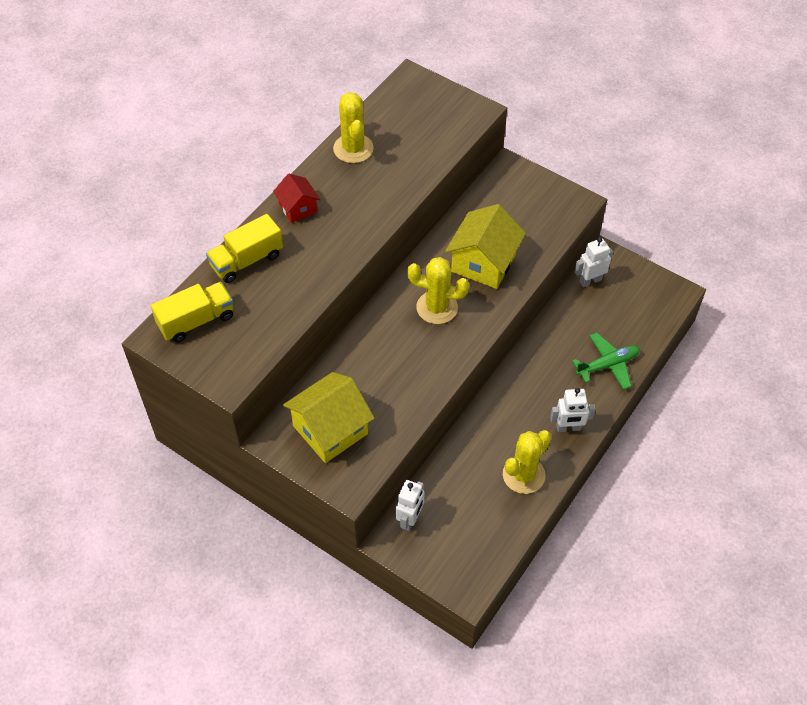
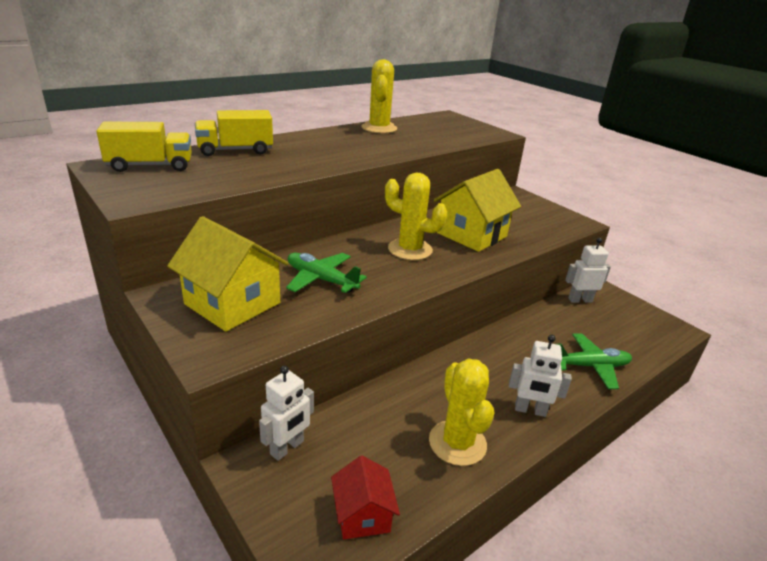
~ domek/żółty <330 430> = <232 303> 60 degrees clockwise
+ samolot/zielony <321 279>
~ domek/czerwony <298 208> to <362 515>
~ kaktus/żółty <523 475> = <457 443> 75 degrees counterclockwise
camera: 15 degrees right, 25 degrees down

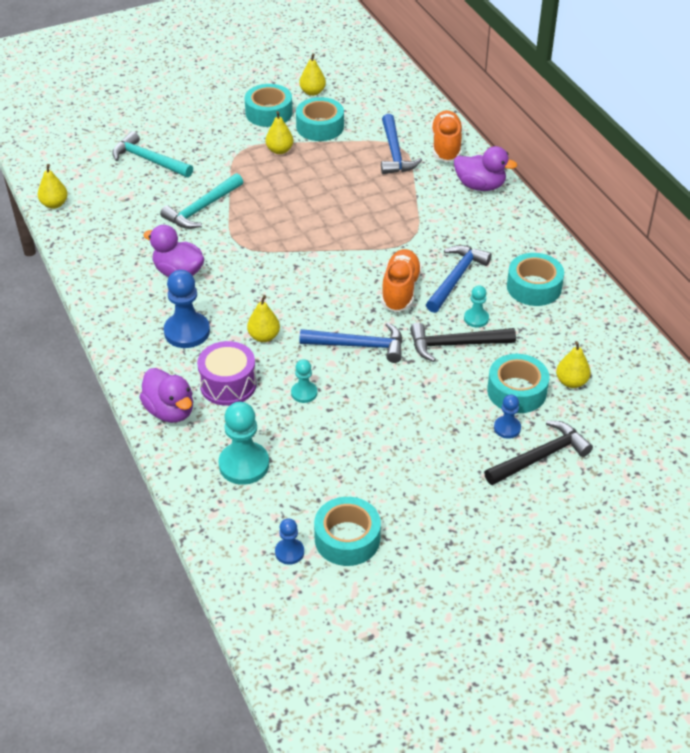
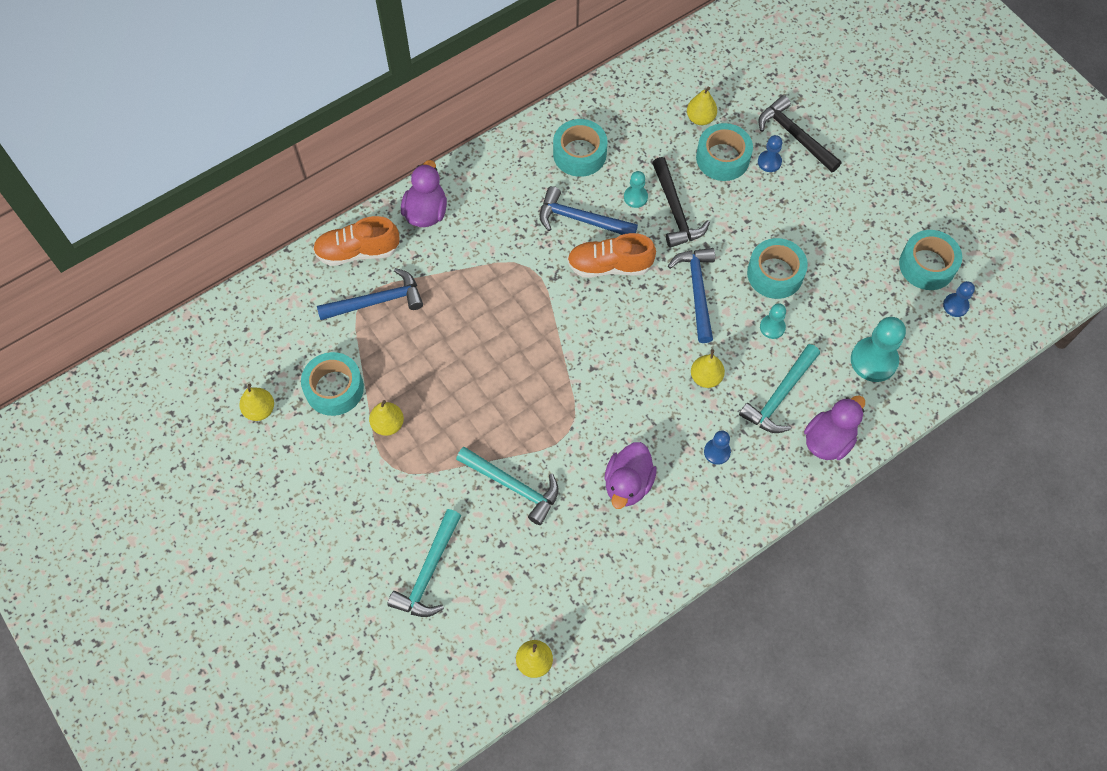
~ pionek/niebieski <187 332> = <717 452> x0.55
~ bęben/fioletowy <228 384> to młotek/turkusowy <779 396>
~ taśma klejąca/turkusowy <269 113> to <775 274>
camera: 100 degrees left, 20 degrees up

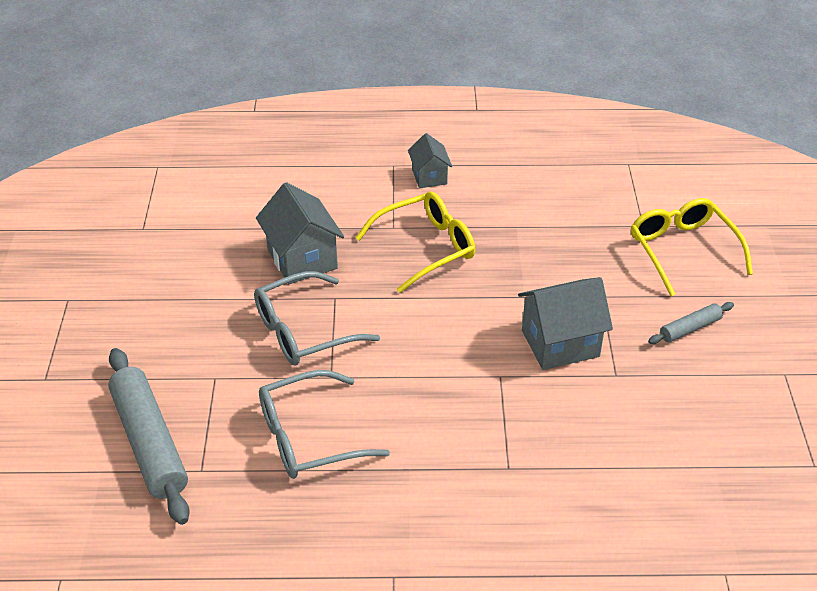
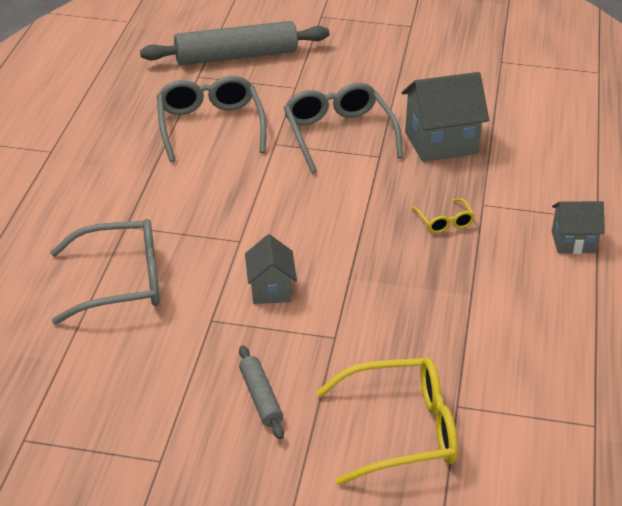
+ okulary/szary <121 282>
~ domek/szary <560 343> = <270 290> x0.59
~ okulary/żółty <426 247> = <444 222> x0.47
camera: 100 degrees right, 5 degrees down

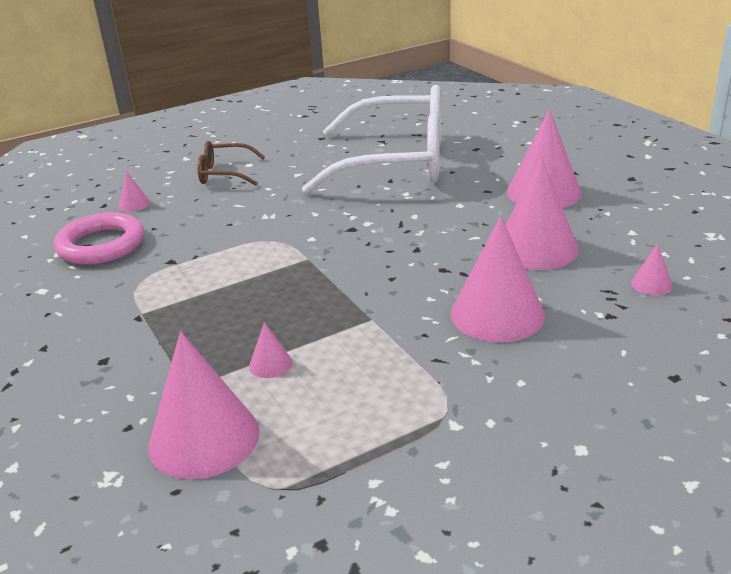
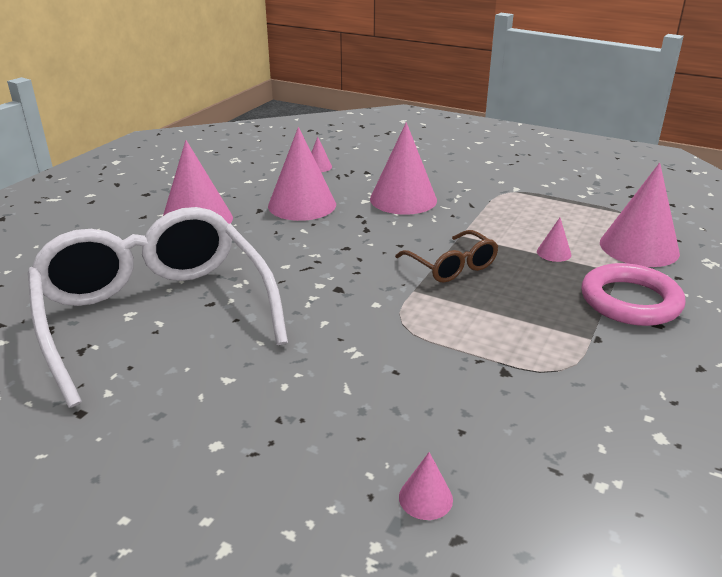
~ okulary/brązowy <225 174> to <451 266>
~ pierścień/różowy <101 245> to <630 301>
camera: 125 degrees left, 0 degrees up

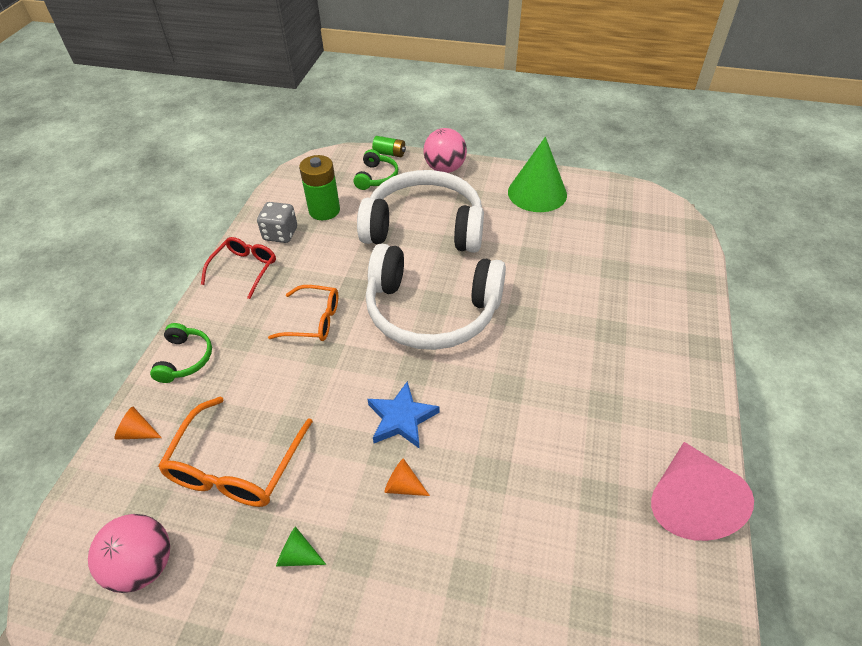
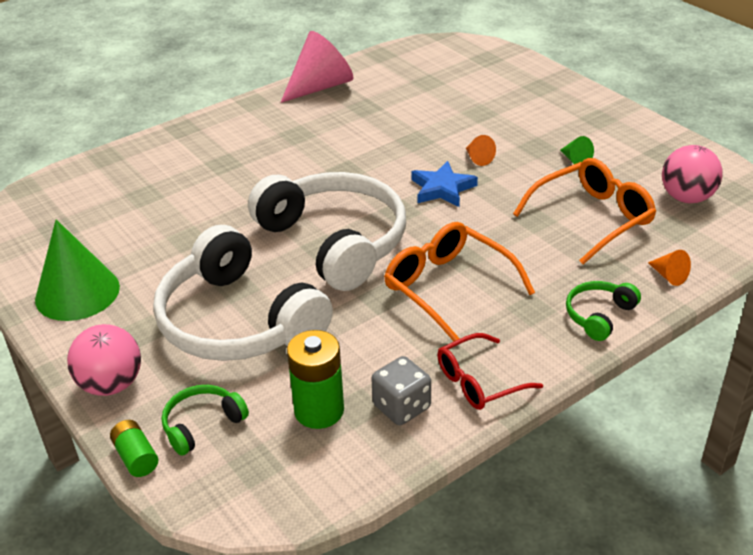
~ okulary/pomarańczowy <313 320> = <448 287> x1.52
camera: 140 degrees left, 10 degrees down

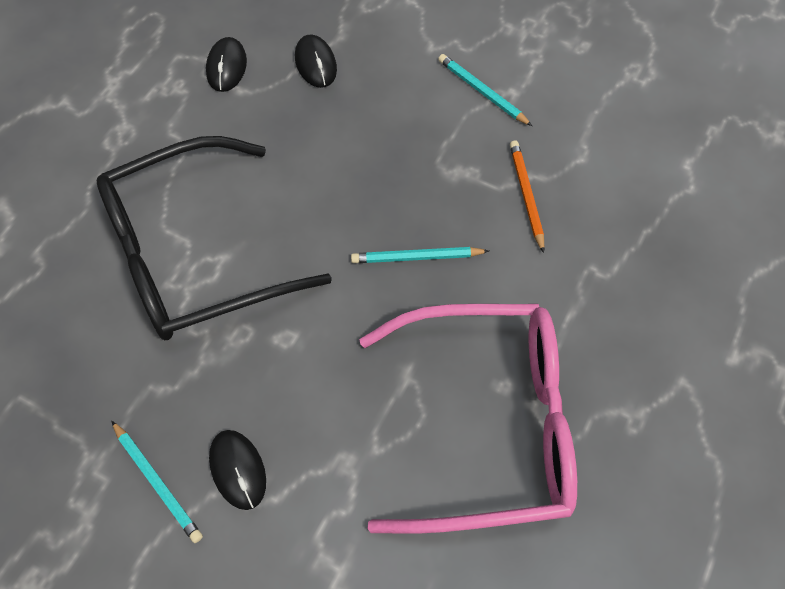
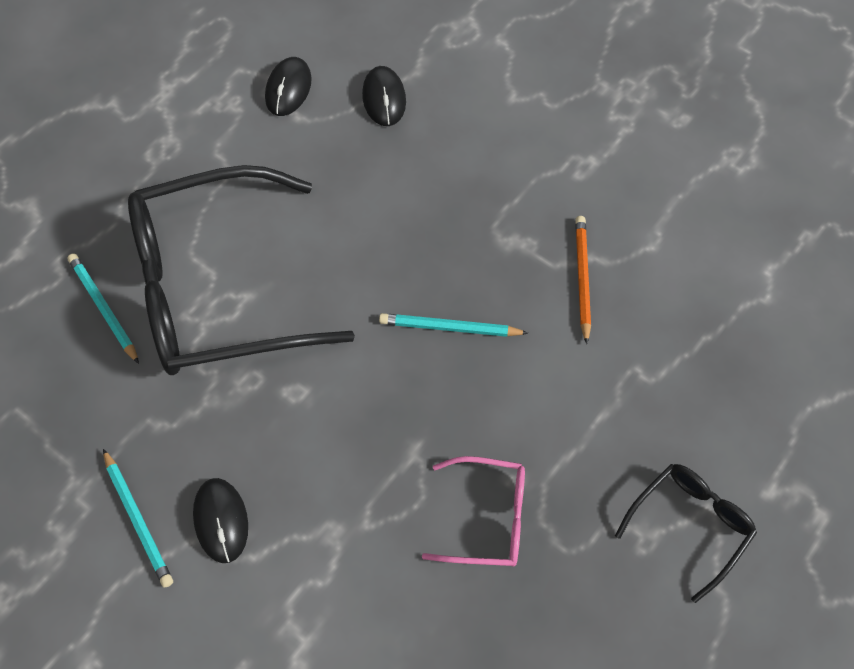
~ ołówek/turkusowy <482 92> to <104 308>
~ okulary/różowy <487 425> = <487 518> x0.46
+ okulary/czarny <690 526>
camera: 10 degrees right, 0 degrees up

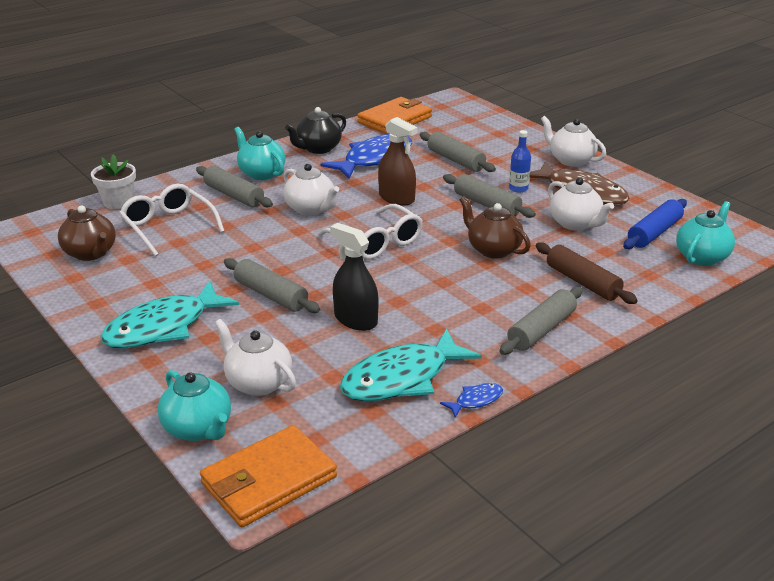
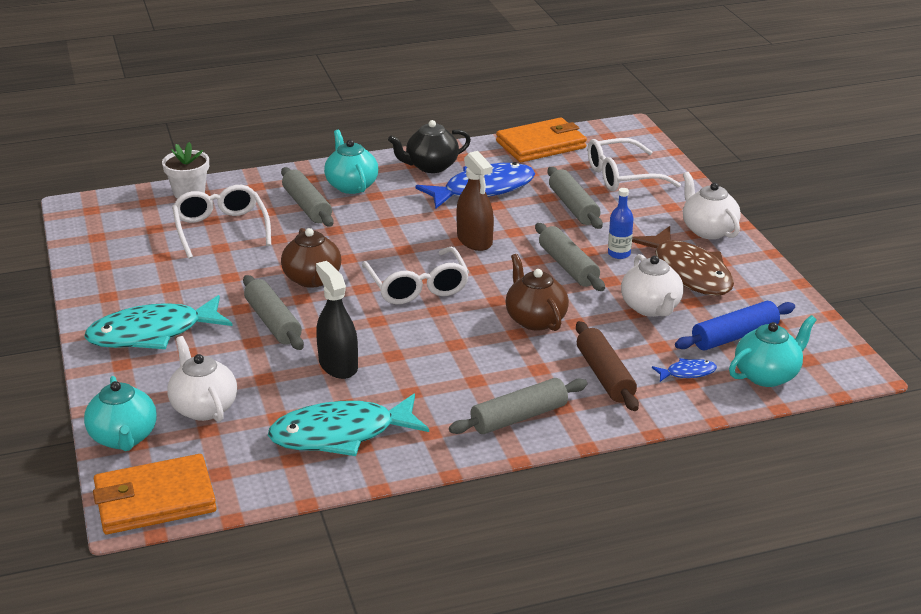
~ imbryk/brązowy <91 253> to <312 279>
+ okulary/biały <622 176>
~ ryba/niebieski <476 400> to <687 373>
- imbryk/biały <311 209>
camera: 20 degrees right, 0 degrees up

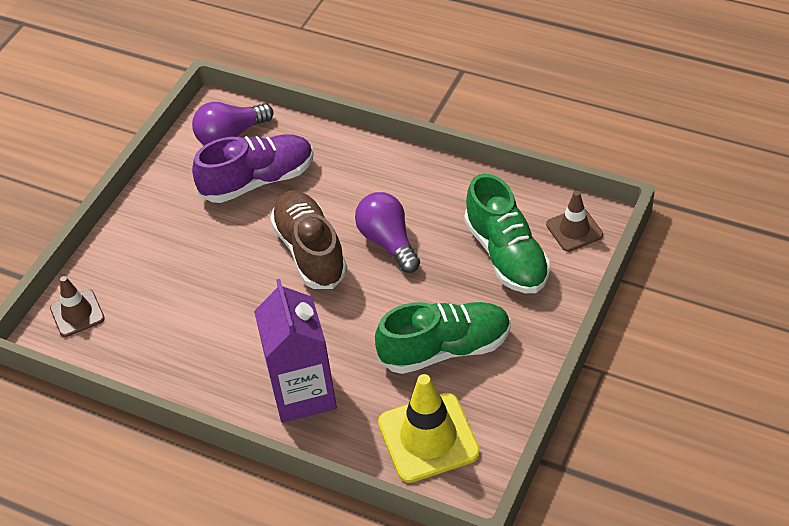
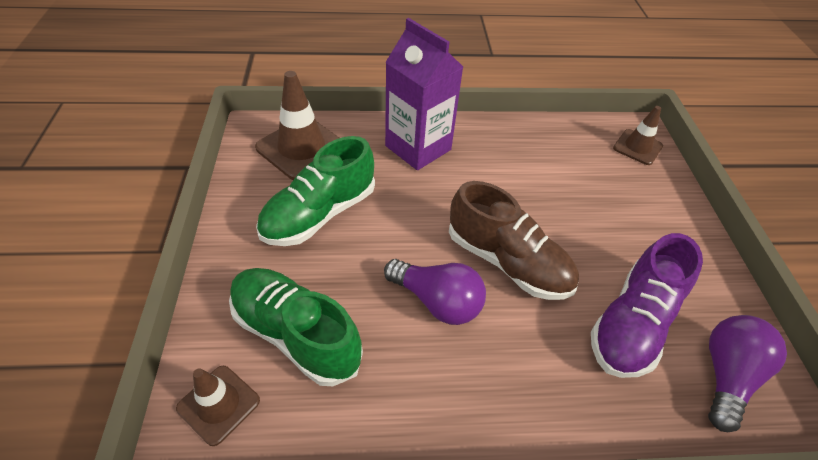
~ pachołek/żółty <428 438> to pachołek/brązowy <301 148>
camera: 145 degrees right, 0 degrees up

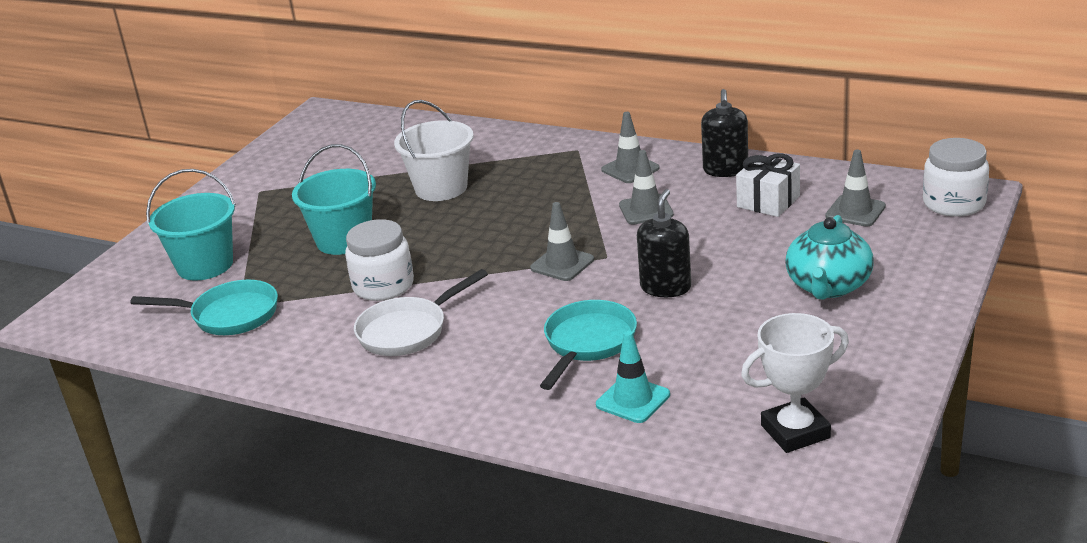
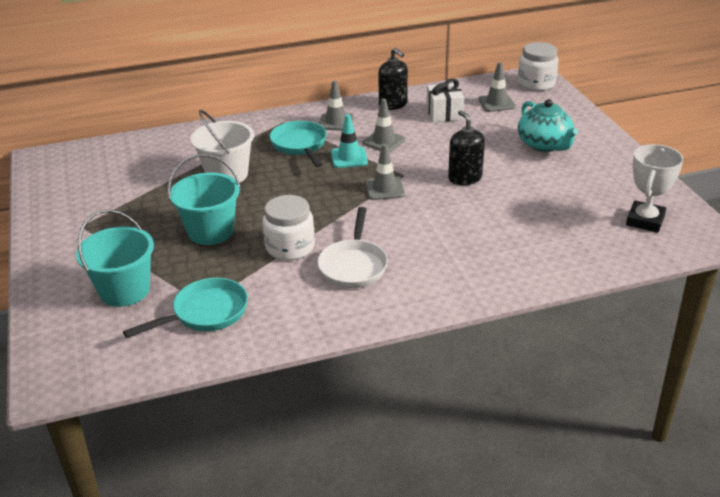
~ patelnia/turkusowy <588 343> to <300 145>
~ pachołek/turkusowy <633 400> to <349 158>
camera: 45 degrees left, 5 degrees up

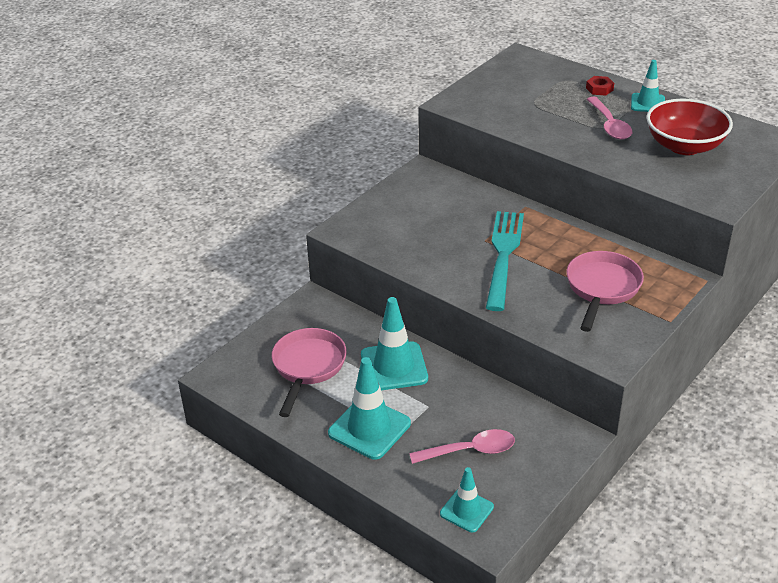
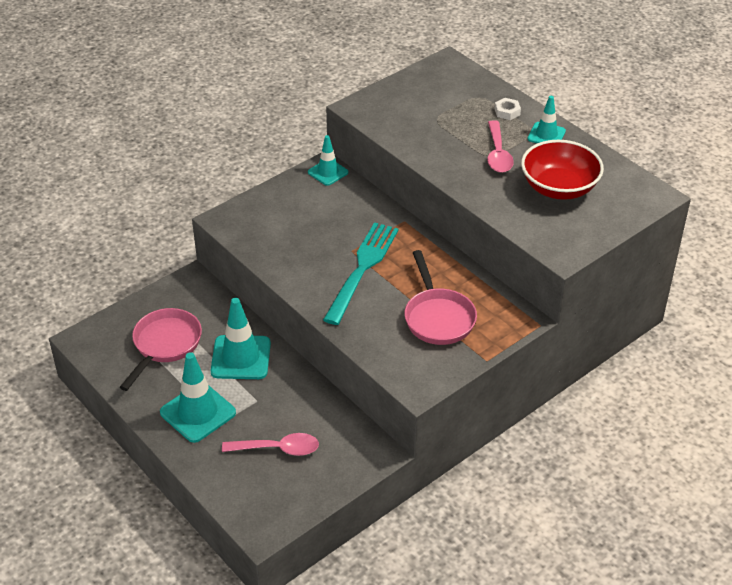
~ pachołek/turkusowy <466 510> to <328 172>
~ patelnia/różowy <601 288> = <438 317> 135 degrees clockwise
~ nakrętka/czerwony <599 89> to nakrętka/biały <507 112>
camera: 10 degrees right, 5 degrees up

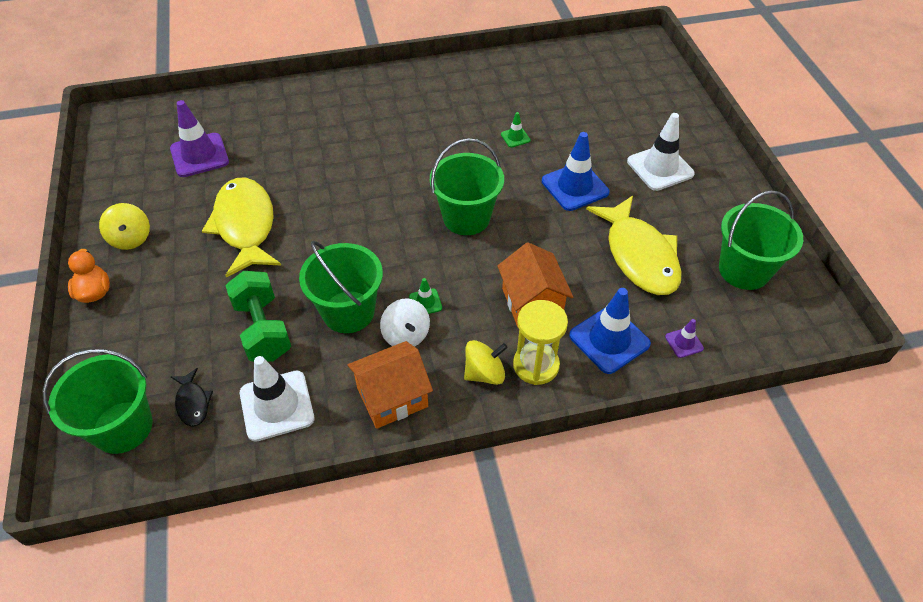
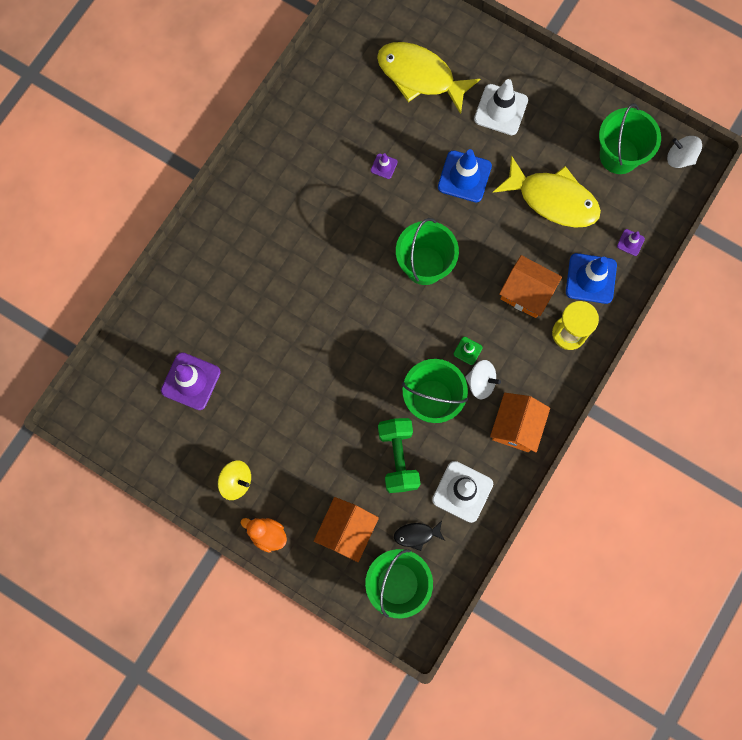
+ domek/pomarańczowy <346 531>
~ pachołek/zielony <515 137> to pachołek/fioletowy <384 166>
~ ryba/żółty <245 226> to <420 76>
~ hantel/zielony <263 329> = <398 458> 60 degrees clockwise
~ ryba/czarny <193 403> = <416 535> 150 degrees clockwise
+ bączek/biały <680 158>
- bączek/żółty <484 373>
camera: 45 degrees left, 25 degrees up

